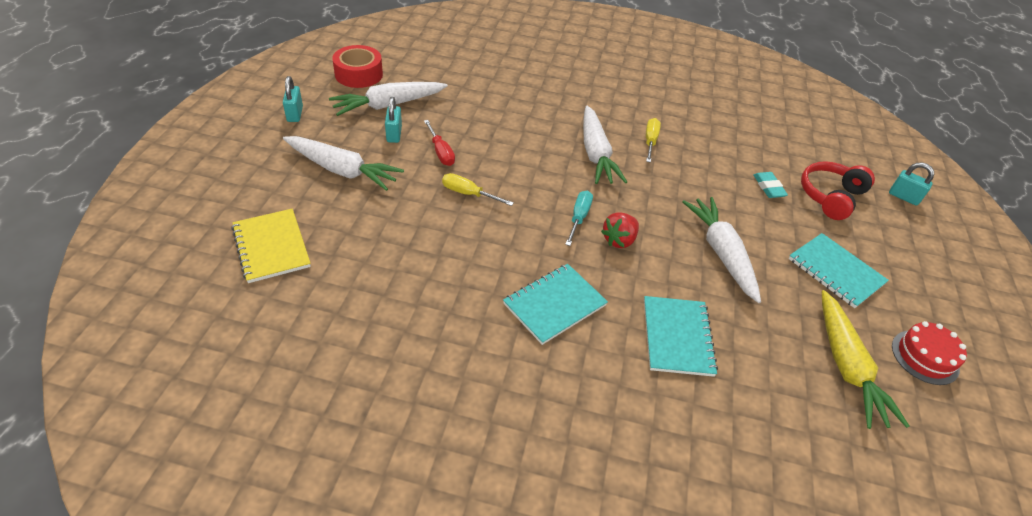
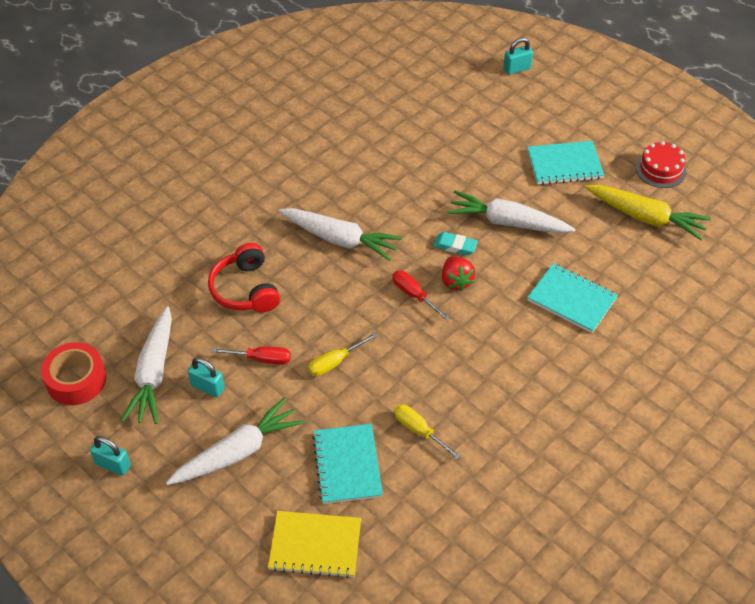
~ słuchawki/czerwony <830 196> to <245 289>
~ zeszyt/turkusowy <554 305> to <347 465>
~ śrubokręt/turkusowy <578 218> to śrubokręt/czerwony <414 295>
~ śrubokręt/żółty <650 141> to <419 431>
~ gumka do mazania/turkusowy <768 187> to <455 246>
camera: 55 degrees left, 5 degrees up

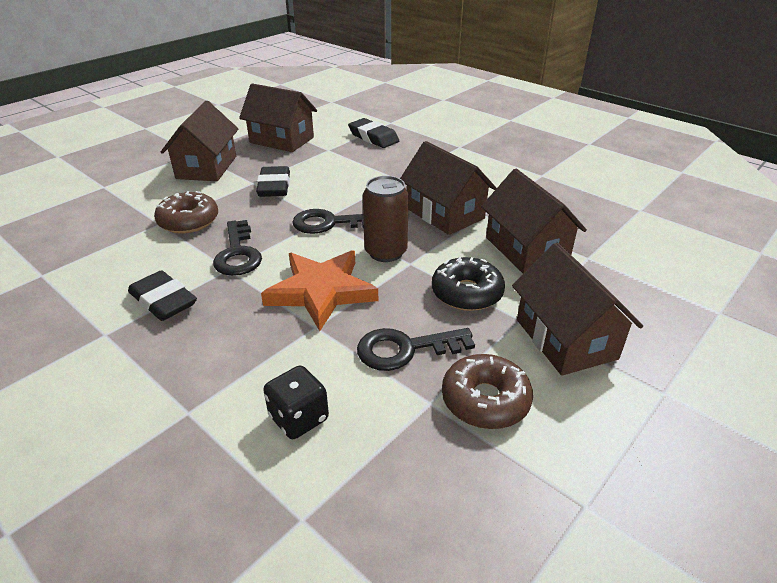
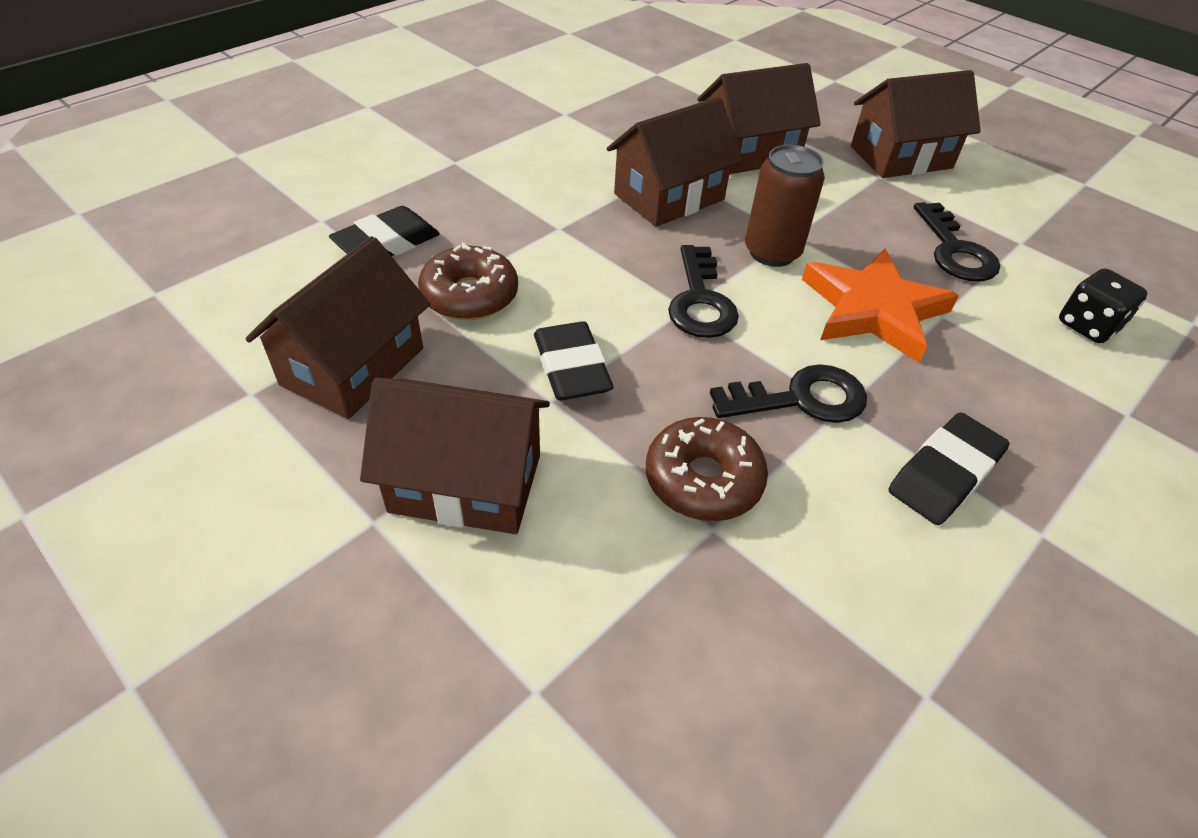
~ donut/brązowy <485 400> to <470 295>
~ gumka do mazania/czarny <274 186> = <571 368> 75 degrees clockwise
- donut/czarny <467 293>
camera: 90 degrees left, 10 degrees up

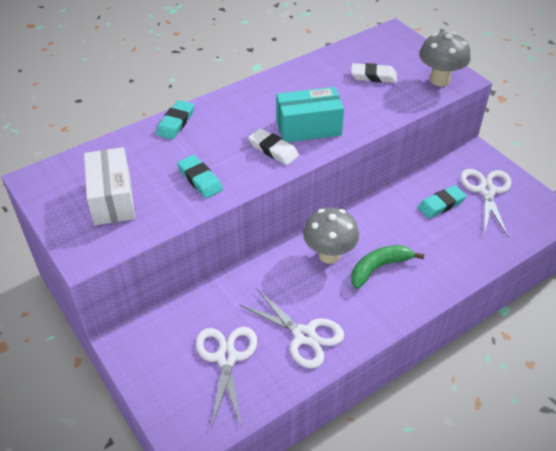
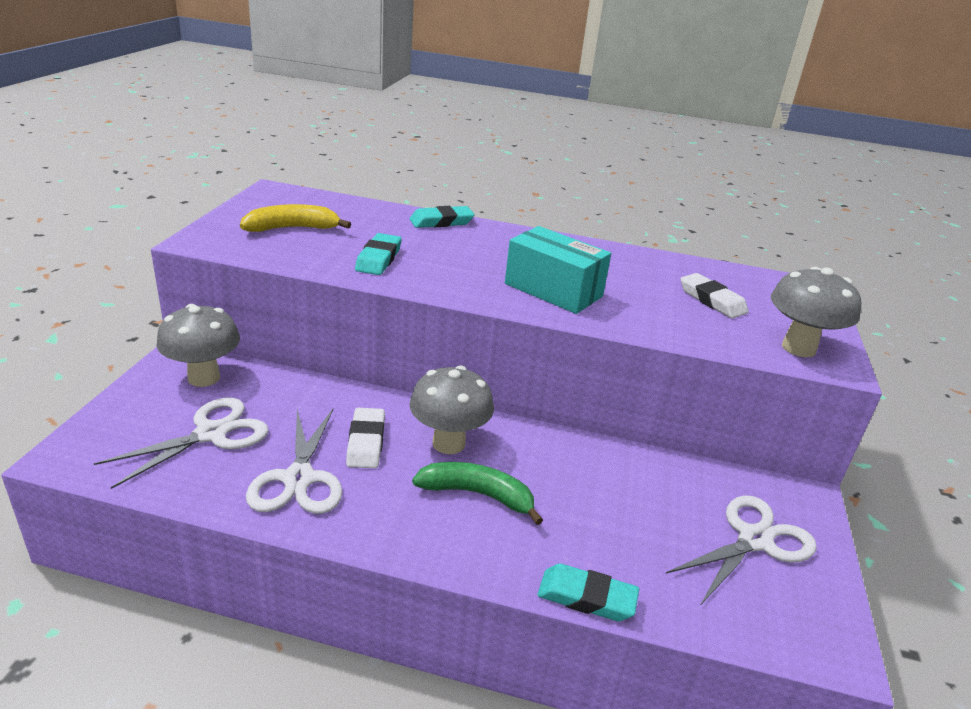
+ grzyb/szary <204 378>
~ pudełko/biały <112 199> to banan/żółty <292 228>
~ gumka do mazania/biały <273 150> to <366 442>
~ gumka do mazania/turkusowy <441 204> to <586 597>
camera: 45 degrees right, 15 degrees down

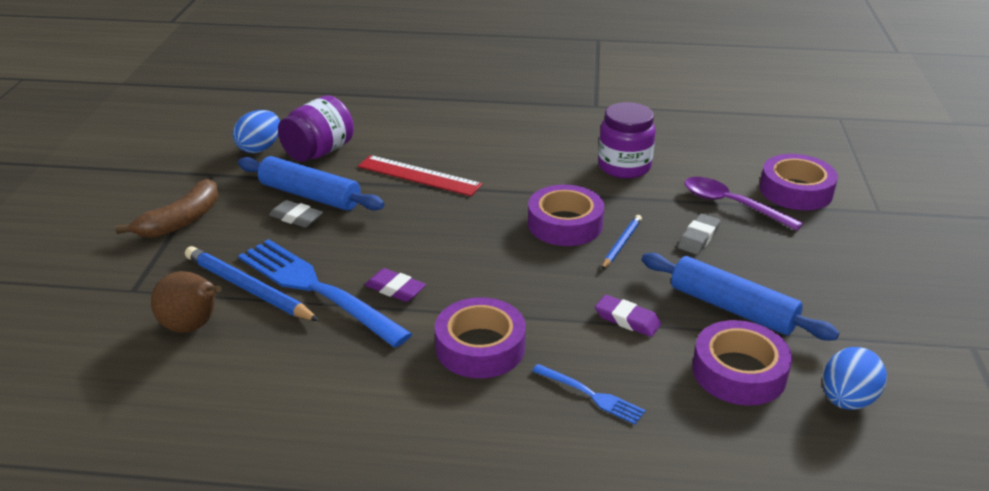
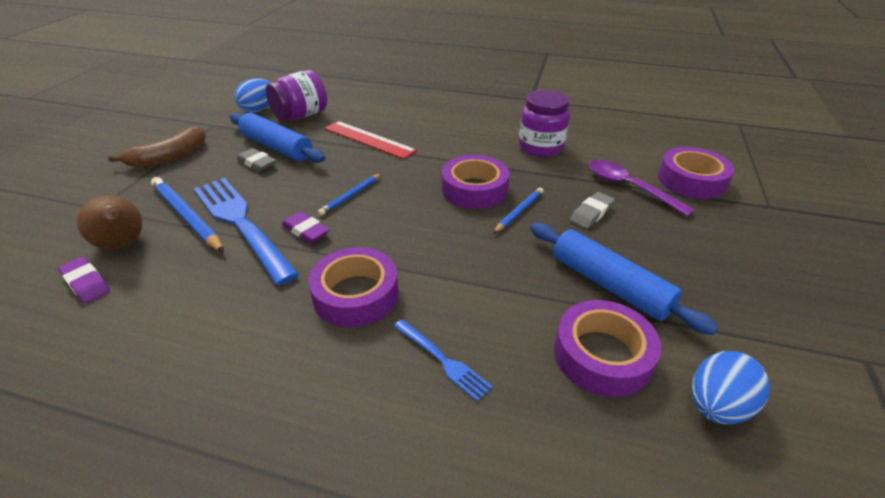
~ gumka do mazania/fioletowy <627 320> to <86 283>
+ ołówek/niebieski <351 196>
camera: 10 degrees right, 5 degrees up

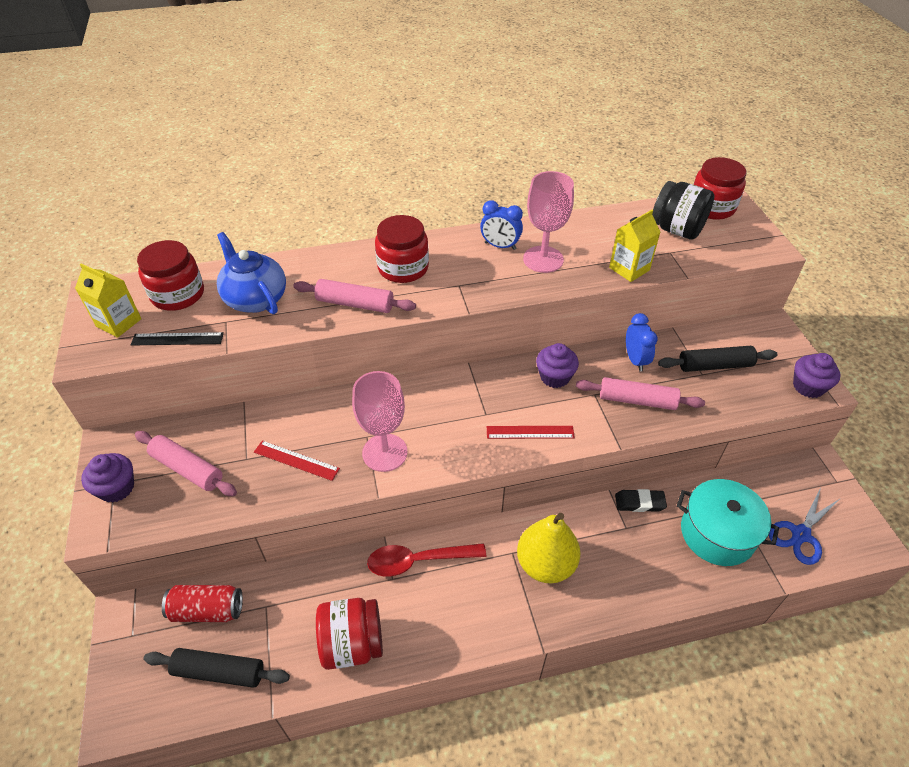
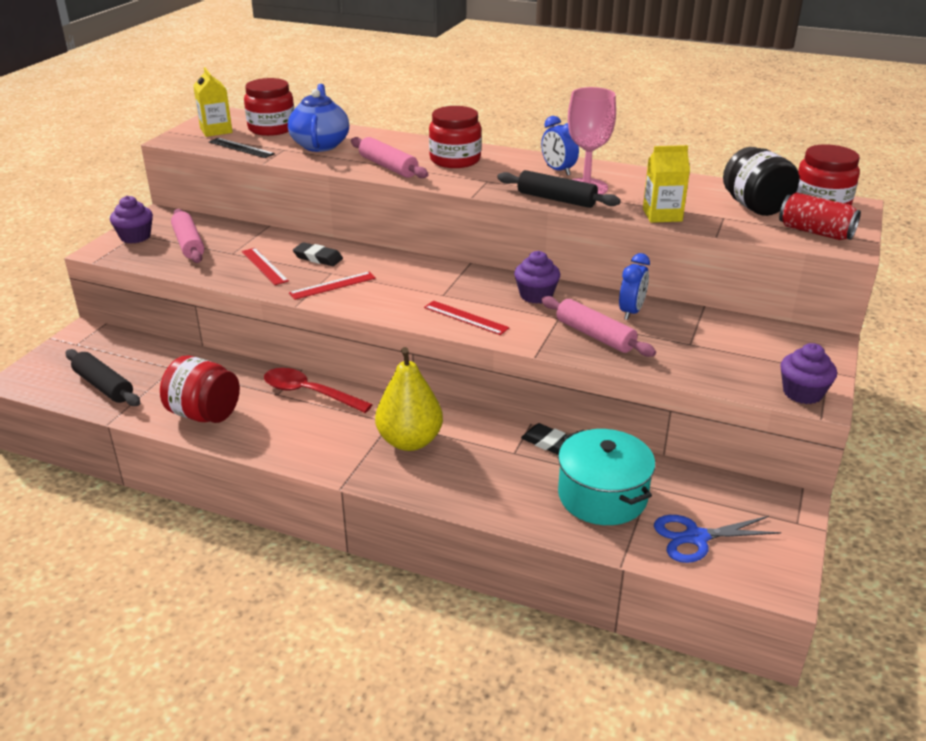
~ kielich/różowy <384 452> to linijka/czerwony <332 285>
+ gumka do mazania/czarny <318 258>
~ wałek do ciasta/czarny <714 365> to <556 199>
~ puszka/czerwony <207 610> to <815 232>
camera: 35 degrees right, 15 degrees down

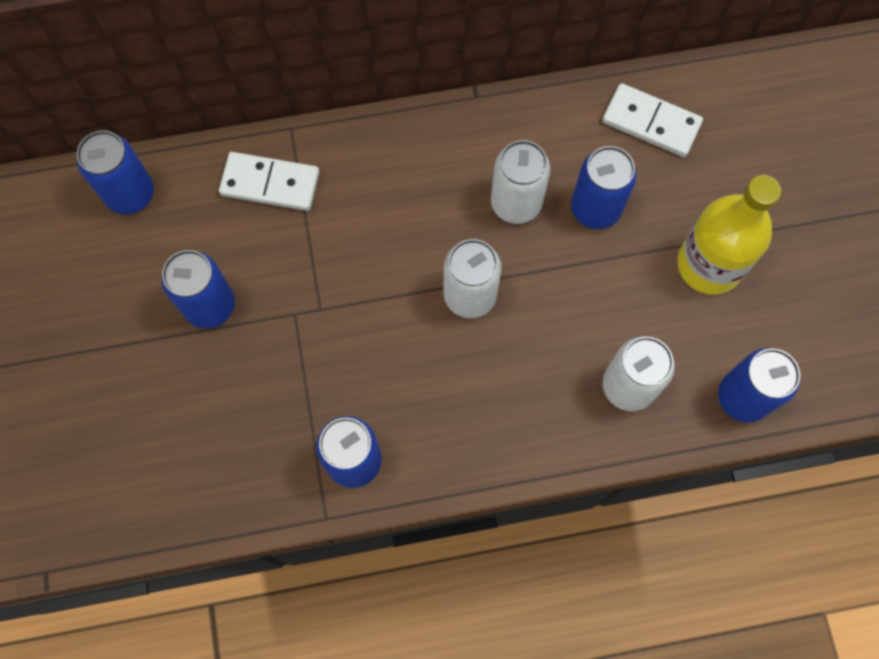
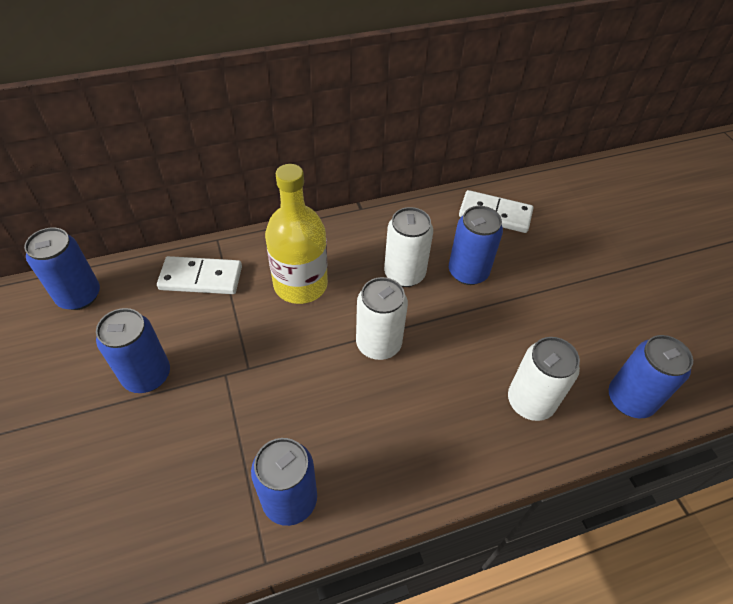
~ butelka/żółty <709 264> to <300 284>
camera: 10 degrees left, 20 degrees down

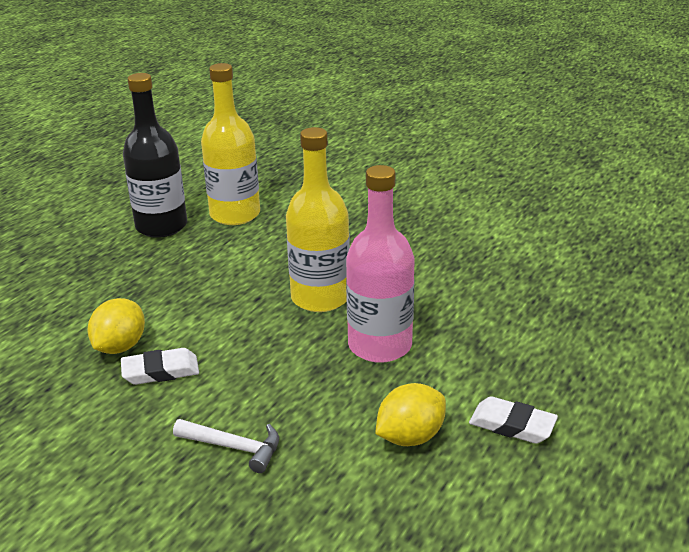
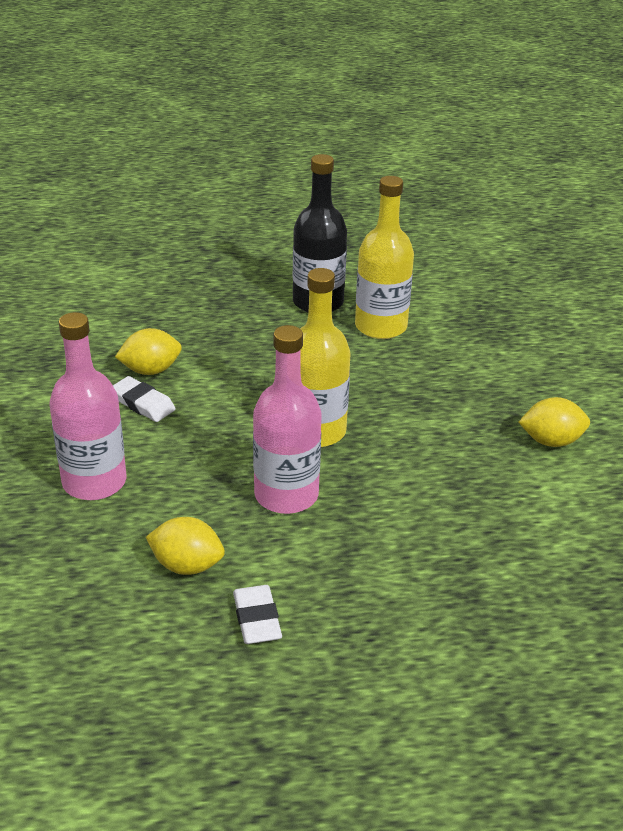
~ młotek/biały <234 447> to butelka/różowy <94 482>
+ cytryna/żółty <551 441>
camera: 50 degrees right, 5 degrees up

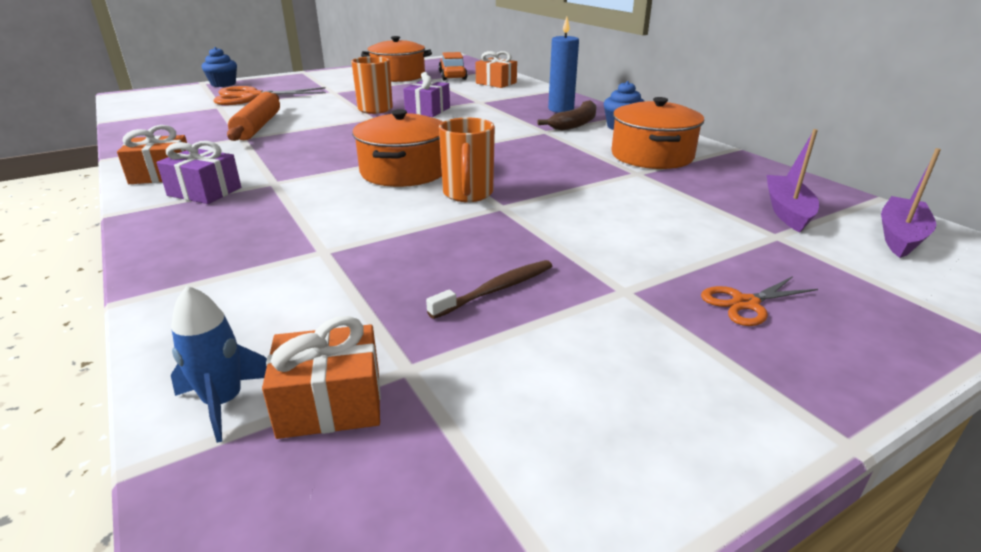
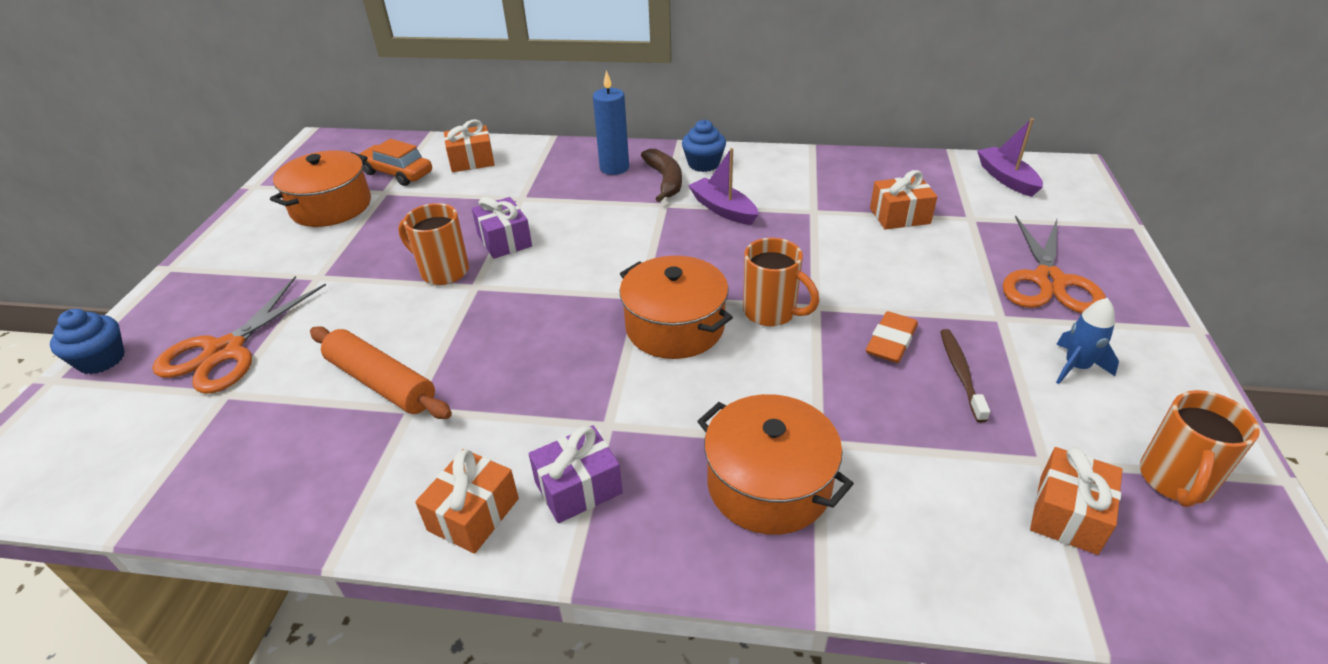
~ łódka/fioletowy <787 211> to <723 209>
~ garnek/pomarańczowy <652 156> to <768 484>
+ gumka do mazania/pomarańczowy <891 342>
+ prezent/pomarańczowy <899 216>
~ nożyczki/pomarańczowy <745 303> = <1048 281> x1.94
~ rakieta/niebieski <224 402> to <1076 367>
+ kubek/pomarańczowy <1175 481>
camera: 50 degrees left, 10 degrees up

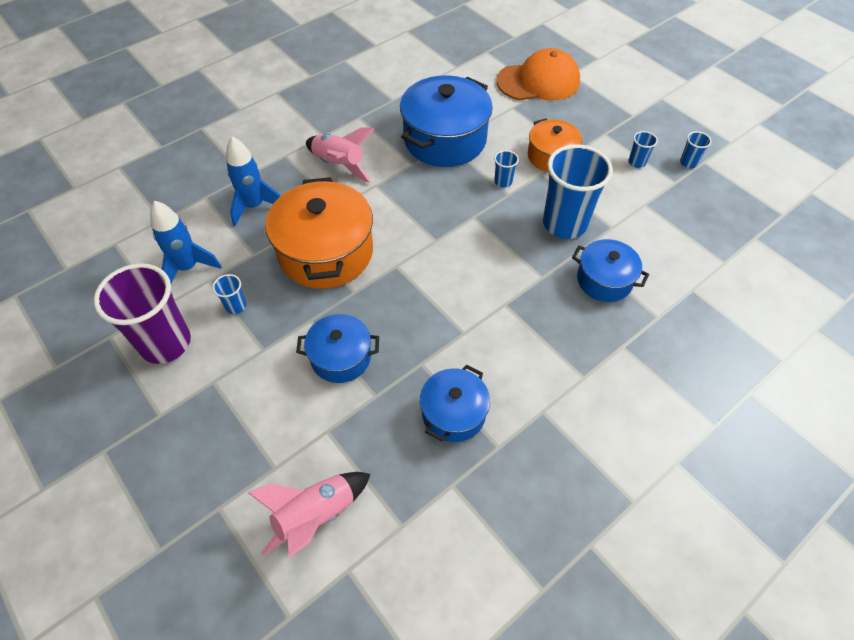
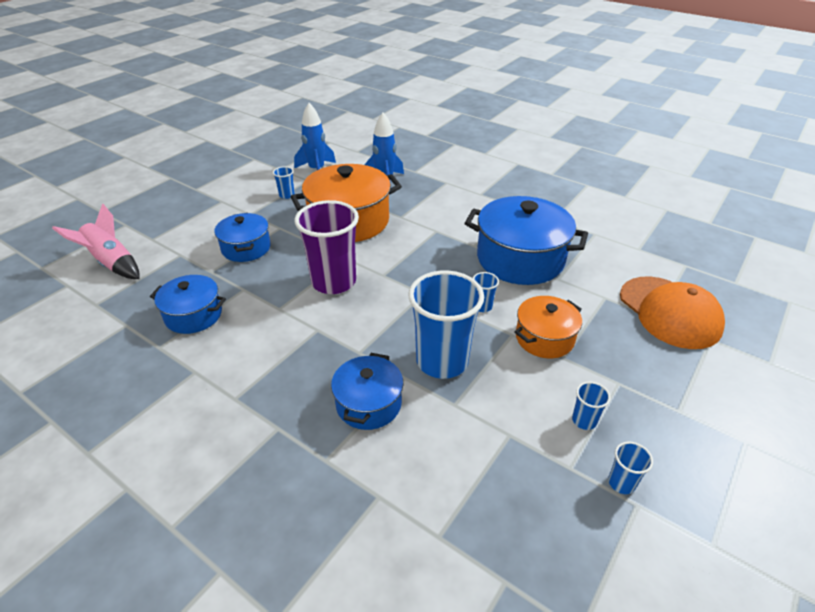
~ szklanka/fioletowy <165 343> to <333 282>
- rakieta/różowy <339 165>
camera: 75 degrees right, 15 degrees down

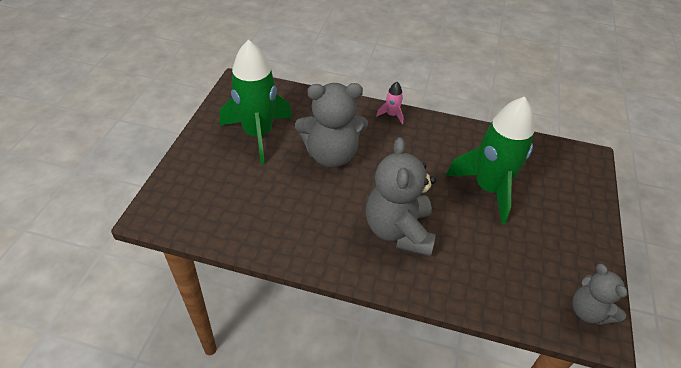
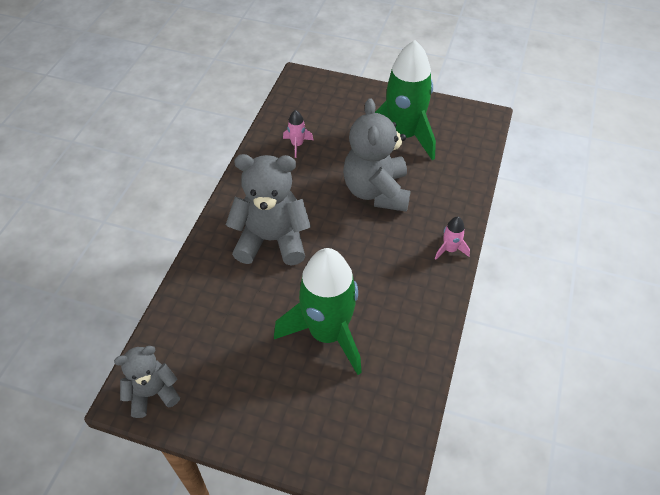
+ rakieta/różowy <297 145>
camera: 95 degrees right, 5 degrees up

